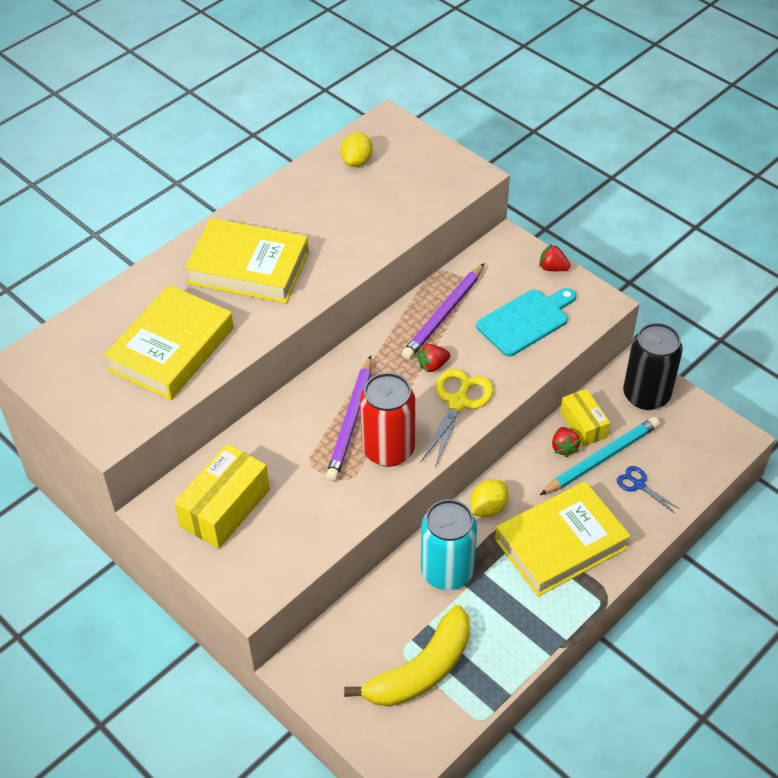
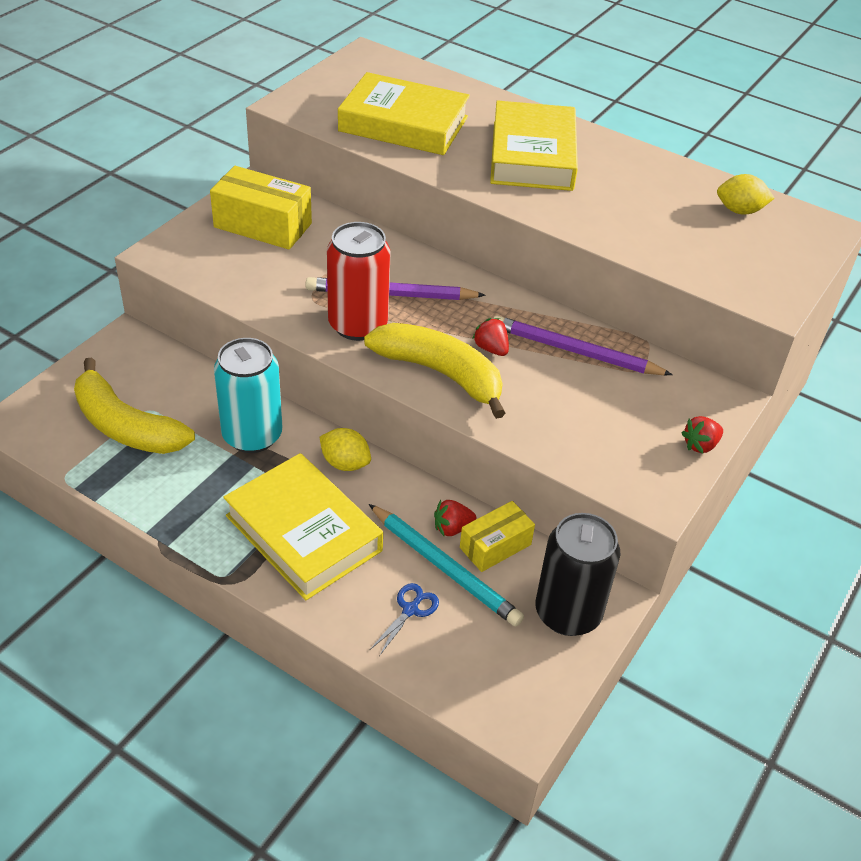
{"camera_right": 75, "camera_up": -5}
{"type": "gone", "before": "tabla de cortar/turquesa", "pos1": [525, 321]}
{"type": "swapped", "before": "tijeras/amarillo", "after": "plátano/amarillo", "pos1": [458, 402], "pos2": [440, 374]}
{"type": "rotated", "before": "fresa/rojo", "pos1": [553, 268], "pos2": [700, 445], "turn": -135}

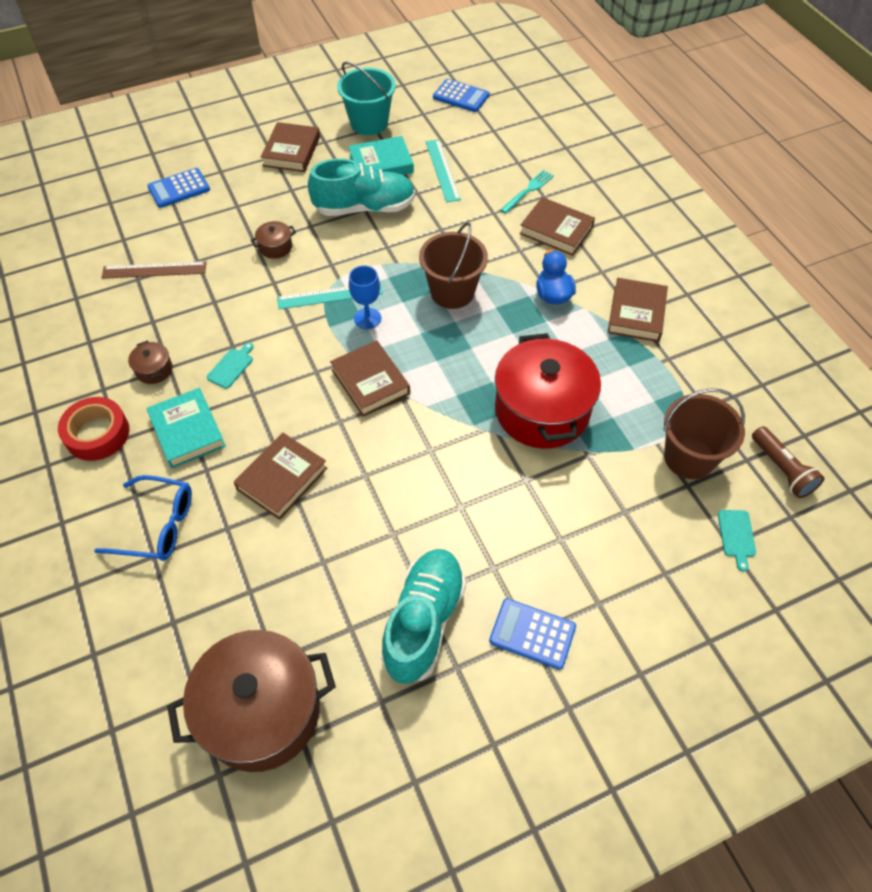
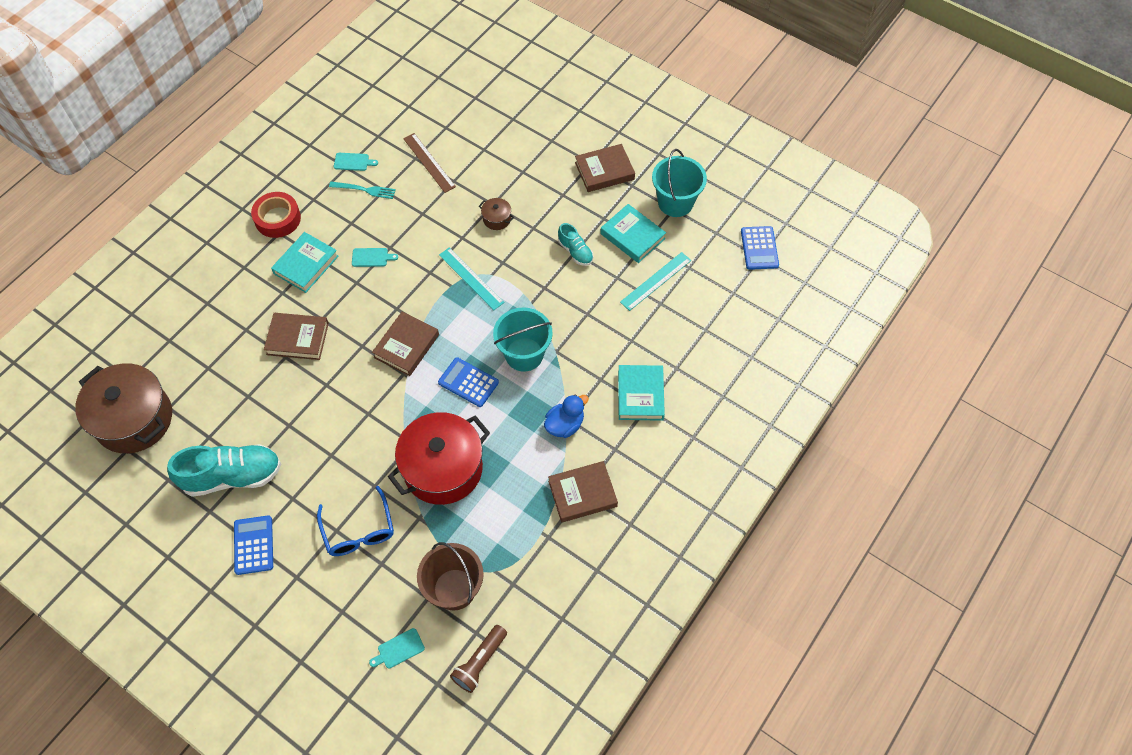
{"camera_right": 60, "camera_up": 5}
{"type": "gone", "before": "olla/marrón", "pos1": [154, 370]}
{"type": "gone", "before": "copa/azul", "pos1": [367, 318]}
{"type": "new", "after": "tabla de cortar/turquesa", "pos2": [353, 162]}
{"type": "shifted", "before": "gafas/azul", "pos1": [158, 526], "pos2": [359, 531]}
{"type": "shifted", "before": "calculadora/azul", "pos1": [179, 189], "pos2": [468, 382]}
{"type": "shifted", "before": "tenedor/turquesa", "pos1": [528, 190], "pos2": [365, 190]}
{"type": "repainted", "before": "balde/marrón", "after": "balde/turquesa", "pos1": [452, 292], "pos2": [524, 354]}
{"type": "repainted", "before": "libro/marrón", "after": "libro/turquesa", "pos1": [556, 230], "pos2": [640, 395]}
{"type": "scaled", "before": "zapato/turquesa", "pos1": [364, 208], "pos2": [575, 251], "scale": 0.52}

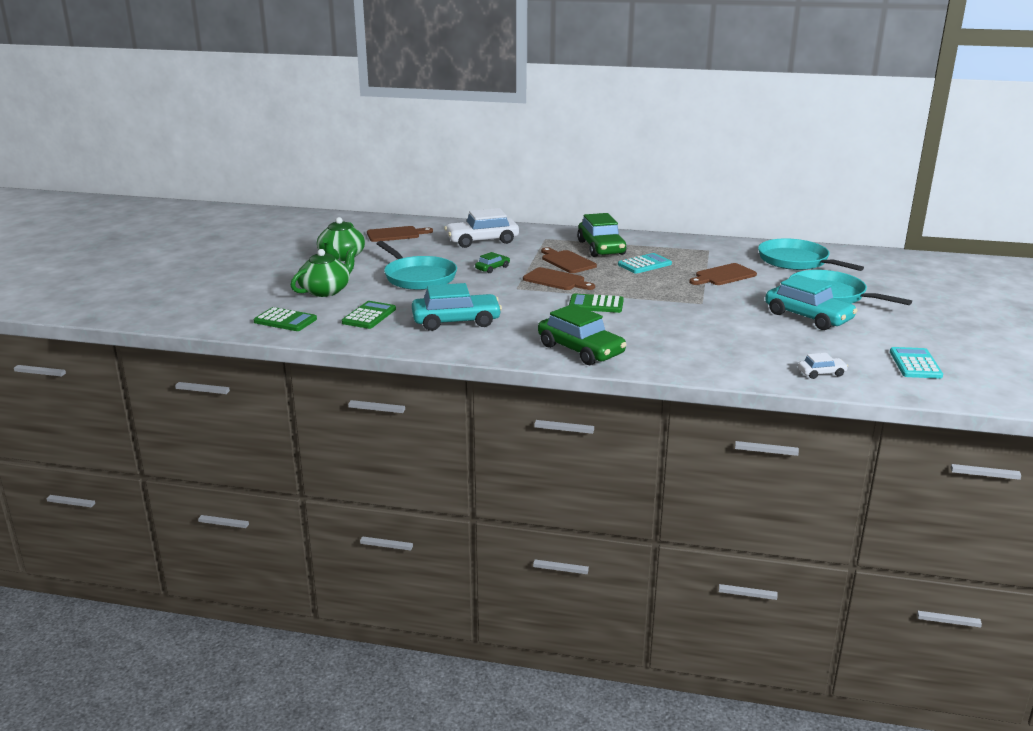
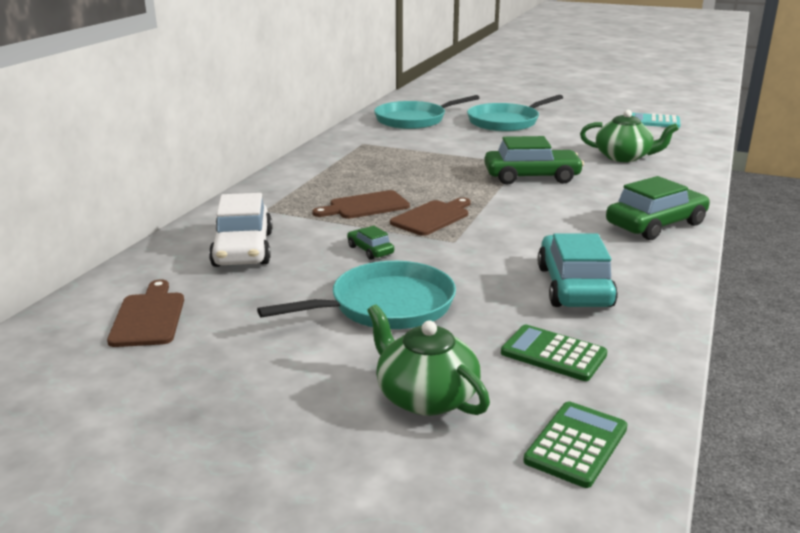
{"camera_right": -80, "camera_up": 0}
{"type": "gone", "before": "calculadora/verde", "pos1": [596, 304]}
{"type": "gone", "before": "calculadora/turquesa", "pos1": [644, 264]}
{"type": "gone", "before": "tabla de cortar/marrón", "pos1": [723, 275]}
{"type": "gone", "before": "coche/turquesa", "pos1": [808, 317]}
{"type": "gone", "before": "coche/blanco", "pos1": [821, 373]}
{"type": "shifted", "before": "tetera/verde", "pos1": [341, 257], "pos2": [624, 157]}
{"type": "shifted", "before": "coche/verde", "pos1": [601, 248], "pos2": [531, 177]}

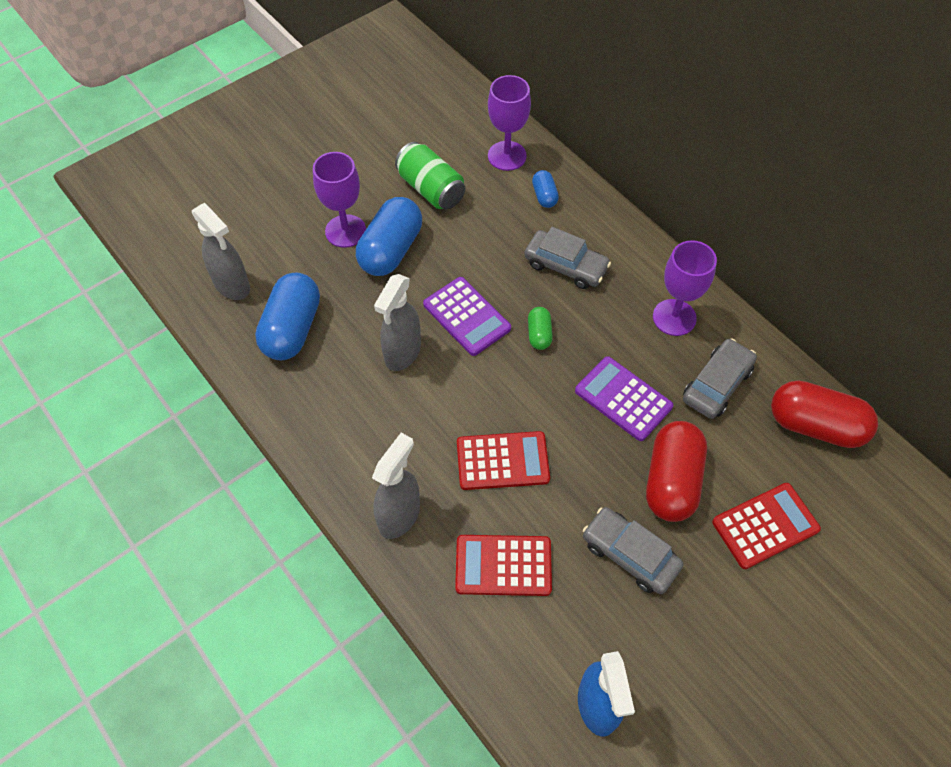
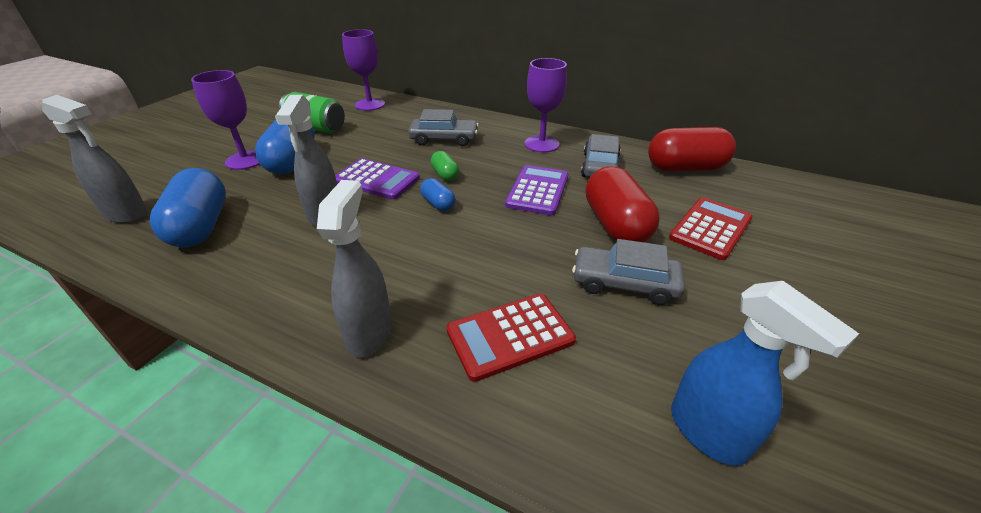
{"camera_right": -25, "camera_up": -20}
{"type": "gone", "before": "calculadora/rojo", "pos1": [502, 461]}
{"type": "shifted", "before": "cápsula/azul", "pos1": [544, 196], "pos2": [438, 204]}
{"type": "rotated", "before": "calculadora/morado", "pos1": [623, 399], "pos2": [538, 190], "turn": 90}

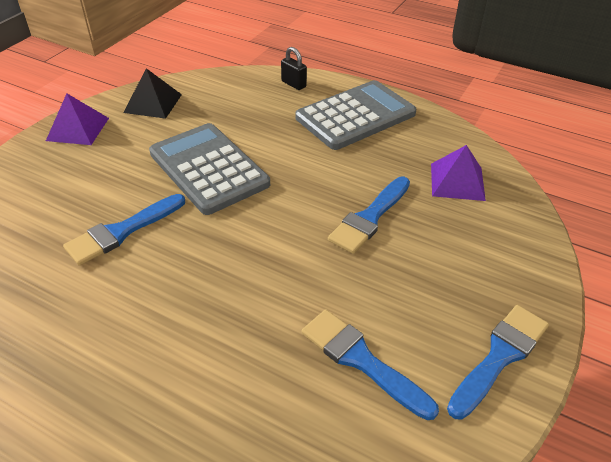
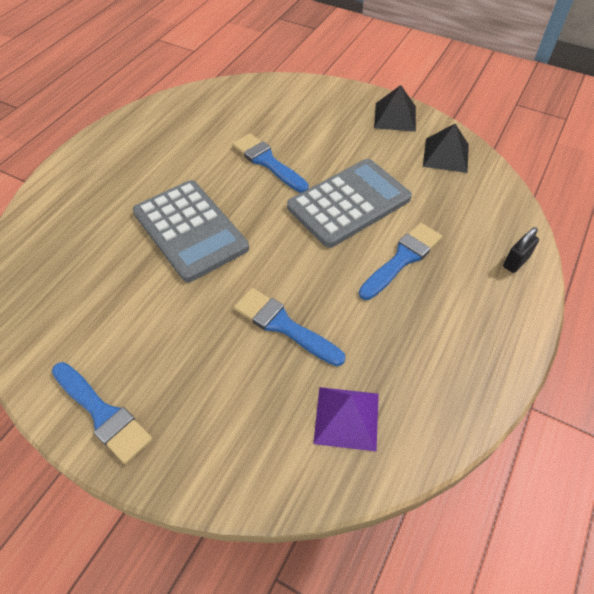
{"camera_right": 90, "camera_up": 10}
{"type": "shifted", "before": "calculadora/gris", "pos1": [355, 116], "pos2": [190, 230]}
{"type": "shifted", "before": "pincel/azul", "pos1": [361, 360], "pos2": [402, 259]}
{"type": "repainted", "before": "pirámide/morado", "after": "pirámide/negro", "pos1": [78, 129], "pos2": [395, 117]}

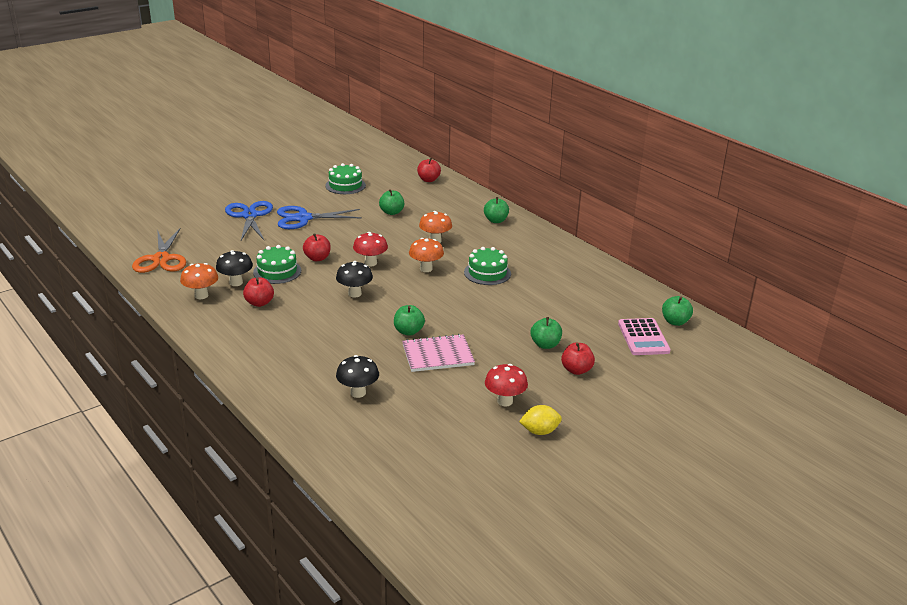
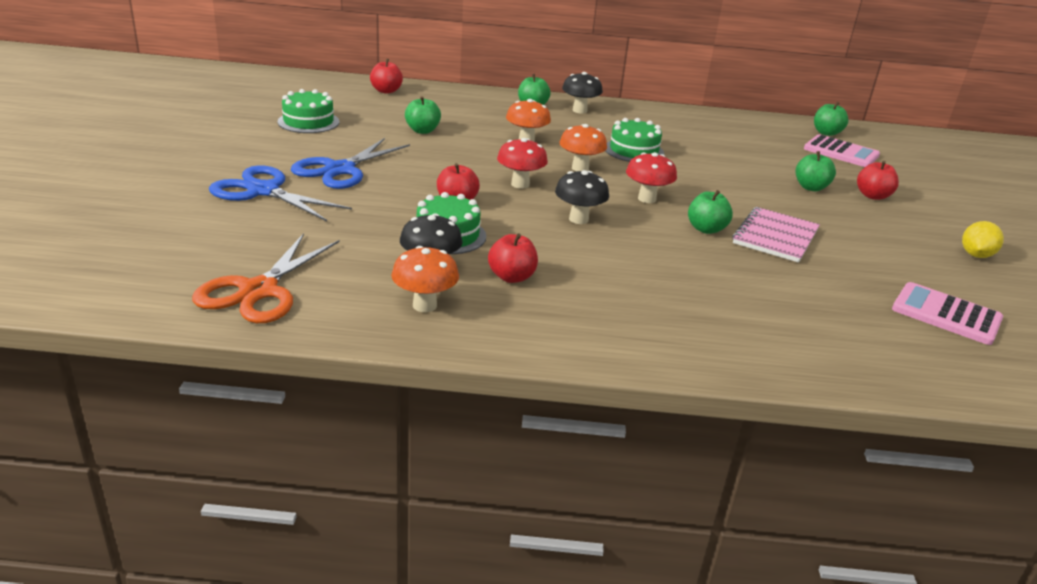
{"camera_right": -50, "camera_up": 0}
{"type": "new", "after": "calculadora/rosa", "pos2": [946, 314]}
{"type": "shifted", "before": "seta/negro", "pos1": [358, 393], "pos2": [579, 110]}
{"type": "shifted", "before": "seta/rojo", "pos1": [505, 401], "pos2": [647, 199]}
{"type": "rotated", "before": "tijeras/naranja", "pos1": [161, 259], "pos2": [258, 291], "turn": 75}

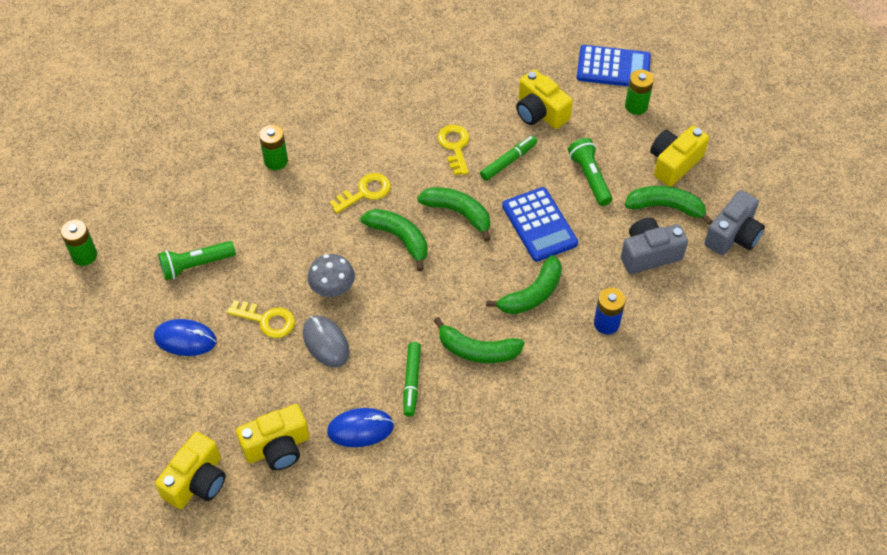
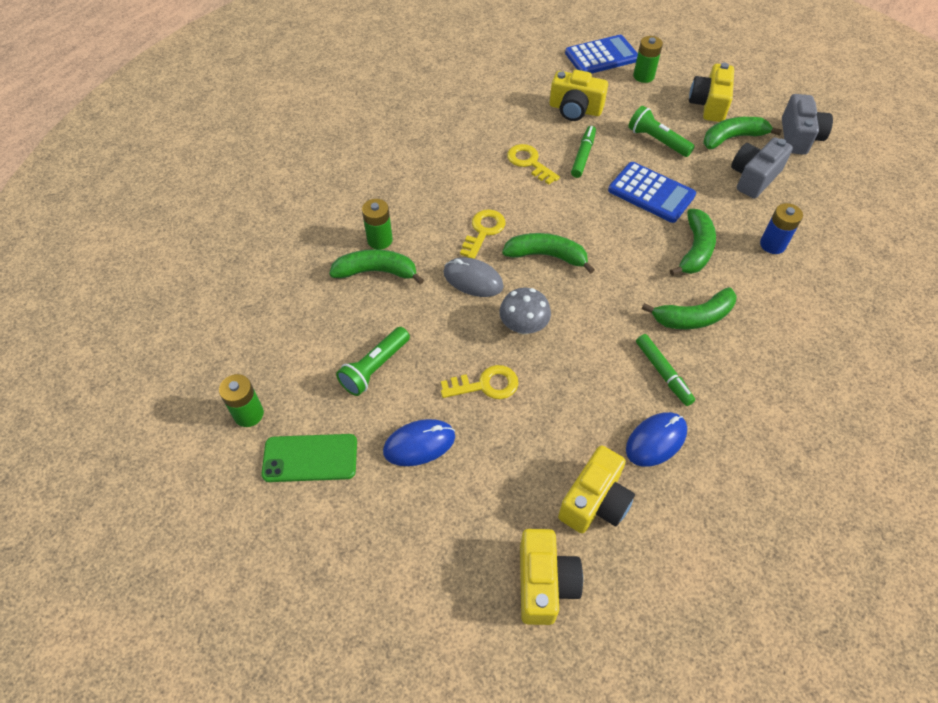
{"camera_right": -30, "camera_up": 0}
{"type": "new", "after": "móvil/verde", "pos2": [310, 458]}
{"type": "shifted", "before": "ratón/gris", "pos1": [326, 342], "pos2": [473, 279]}
{"type": "shifted", "before": "plátano/verde", "pos1": [458, 213], "pos2": [376, 272]}

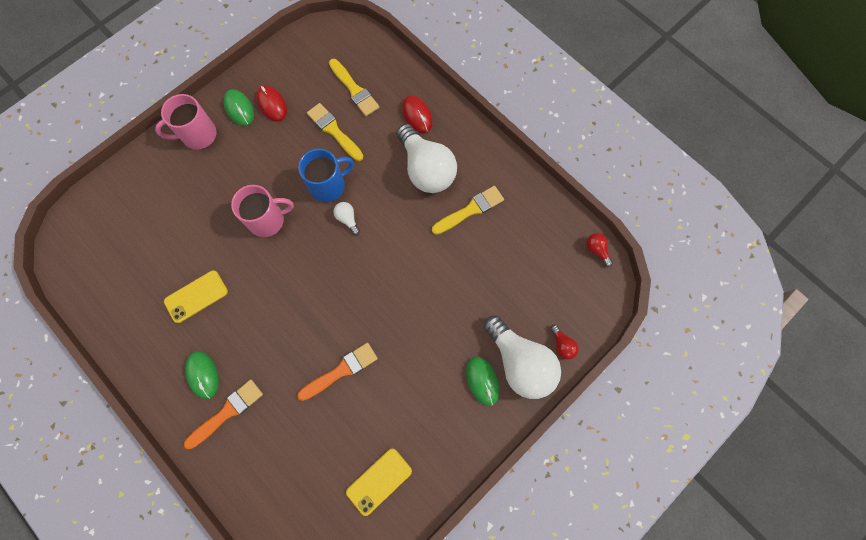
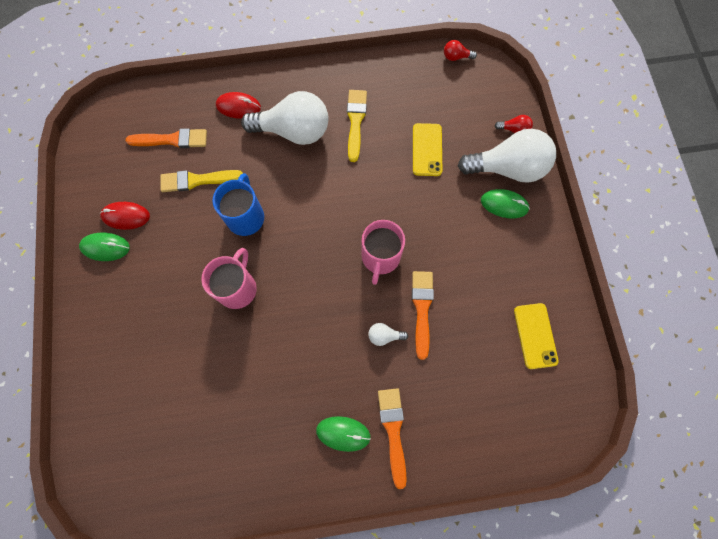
{"camera_right": -55, "camera_up": 0}
{"type": "shifted", "before": "taza/rosa", "pos1": [198, 135], "pos2": [380, 257]}
{"type": "shifted", "before": "móvil/amarillo", "pos1": [196, 296], "pos2": [427, 150]}
{"type": "shifted", "before": "bombilla/blanco", "pos1": [347, 219], "pos2": [384, 336]}
{"type": "repainted", "before": "pincel/amarillo", "after": "pincel/naranja", "pos1": [354, 90], "pos2": [172, 140]}

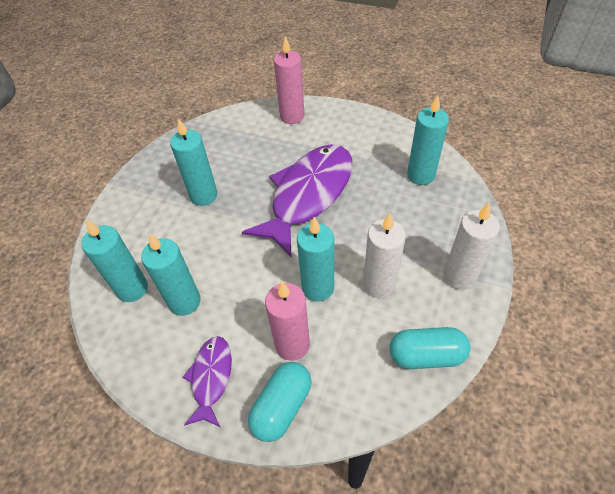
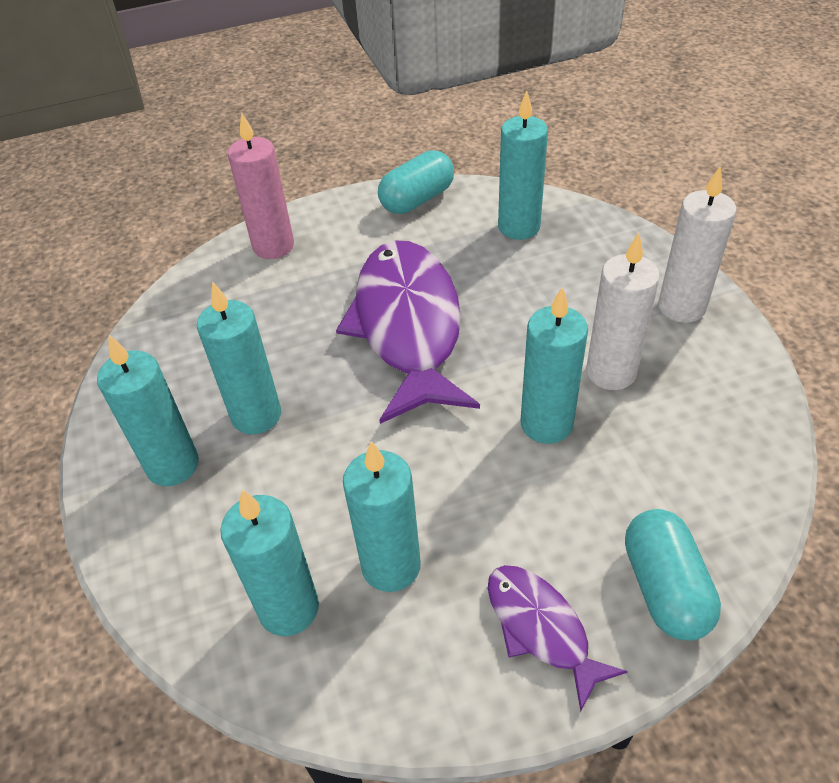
{"camera_right": -40, "camera_up": -5}
{"type": "gone", "before": "vela/rosa", "pos1": [292, 345]}
{"type": "new", "after": "vela/turquesa", "pos2": [173, 465]}
{"type": "shifted", "before": "cápsula/turquesa", "pos1": [426, 355], "pos2": [417, 199]}

